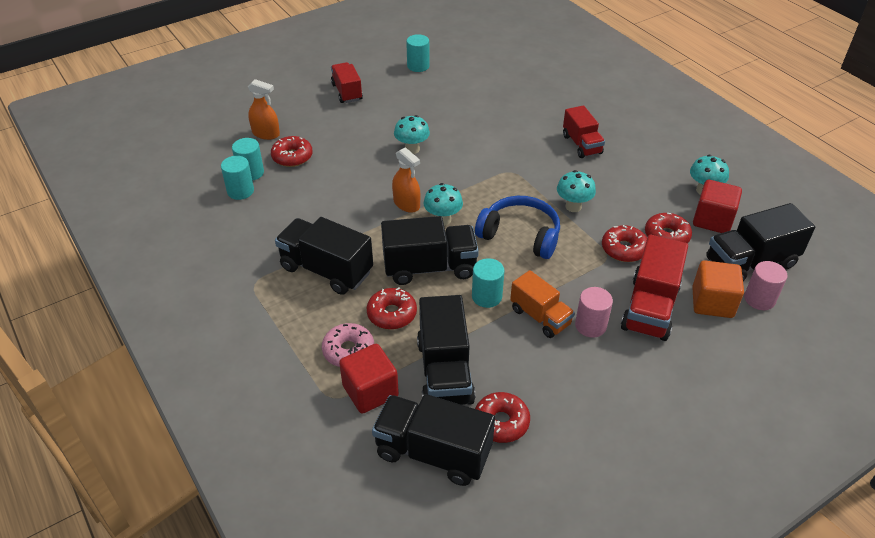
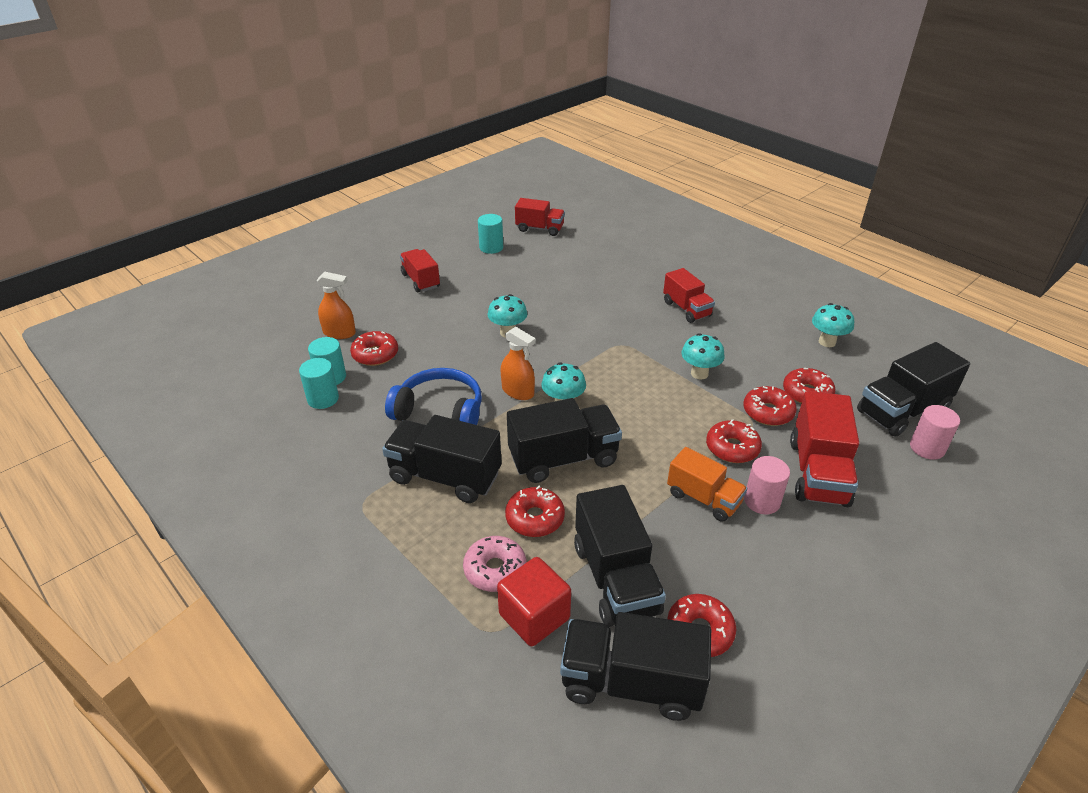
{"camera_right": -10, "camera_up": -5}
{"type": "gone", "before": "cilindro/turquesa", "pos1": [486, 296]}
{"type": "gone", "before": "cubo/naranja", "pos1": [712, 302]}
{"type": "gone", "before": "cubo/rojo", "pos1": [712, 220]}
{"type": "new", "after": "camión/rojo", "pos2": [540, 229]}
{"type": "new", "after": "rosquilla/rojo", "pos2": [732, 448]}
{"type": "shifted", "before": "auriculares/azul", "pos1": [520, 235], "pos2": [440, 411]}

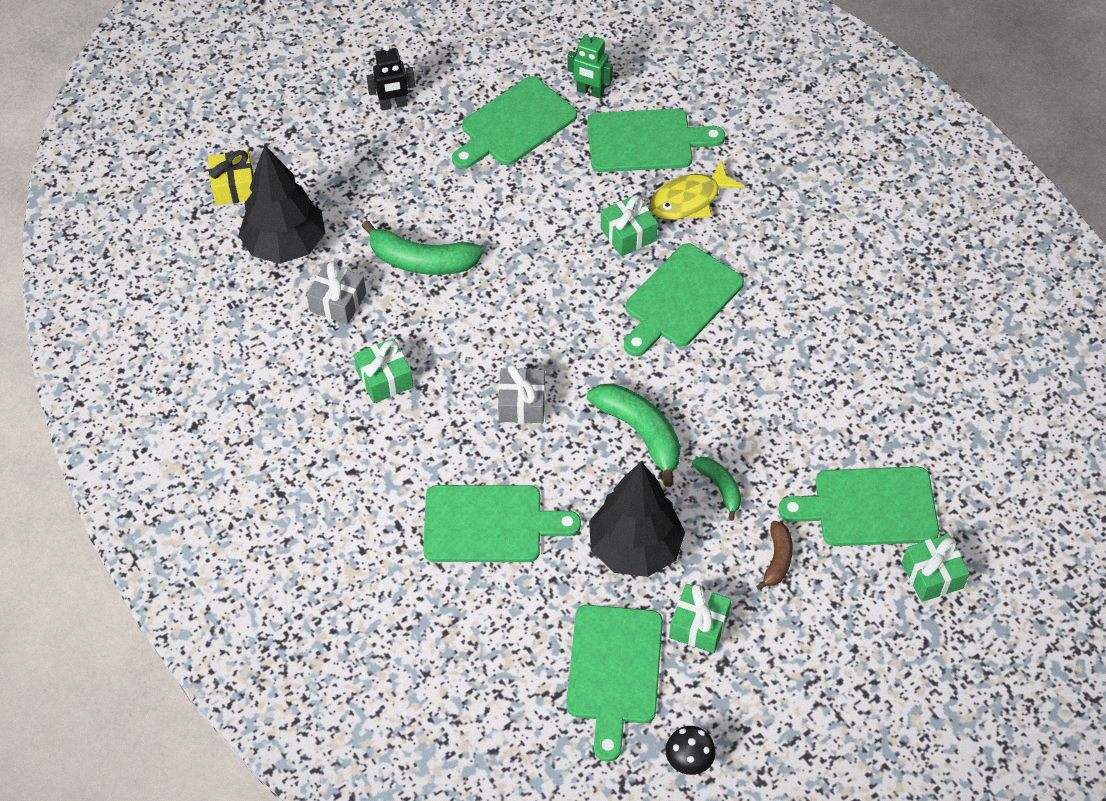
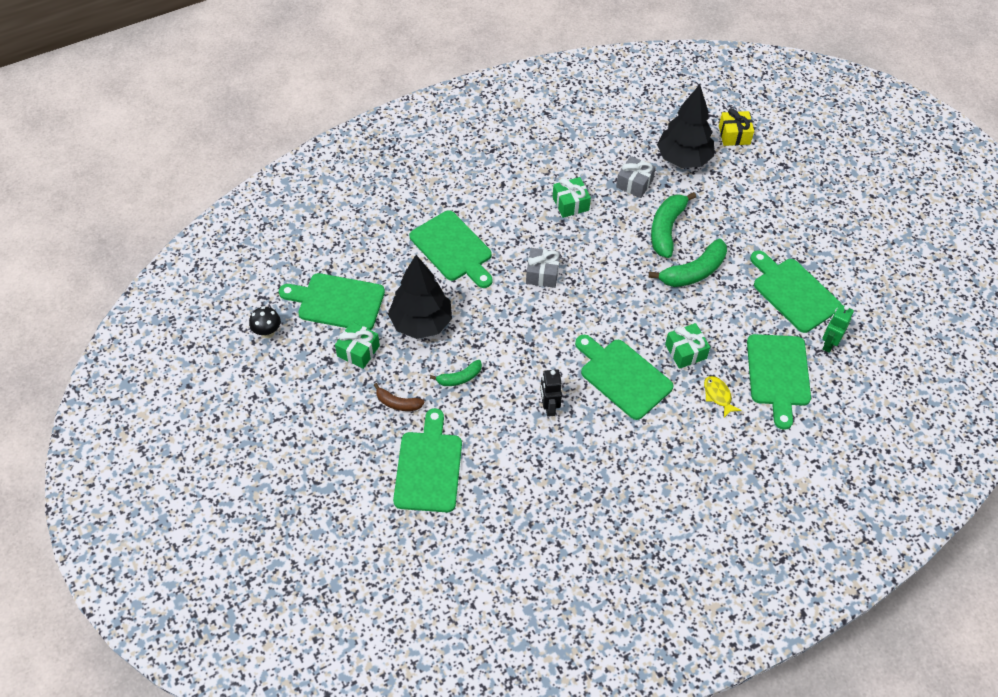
{"camera_right": 95, "camera_up": 0}
{"type": "gone", "before": "regalo/verde", "pos1": [932, 575]}
{"type": "shifted", "before": "robot/negro", "pos1": [393, 105], "pos2": [549, 407]}
{"type": "shifted", "before": "plátano/verde", "pos1": [640, 433], "pos2": [693, 272]}
{"type": "rotated", "before": "tabla de cortar/verde", "pos1": [489, 524], "pos2": [453, 249], "turn": -45}
{"type": "scaled", "before": "pez/amarillo", "pos1": [689, 200], "pos2": [718, 395], "scale": 0.62}

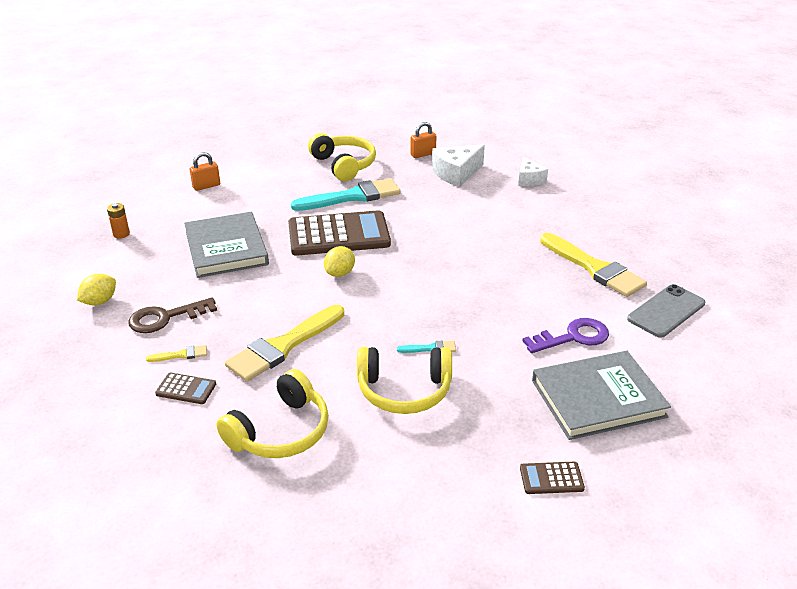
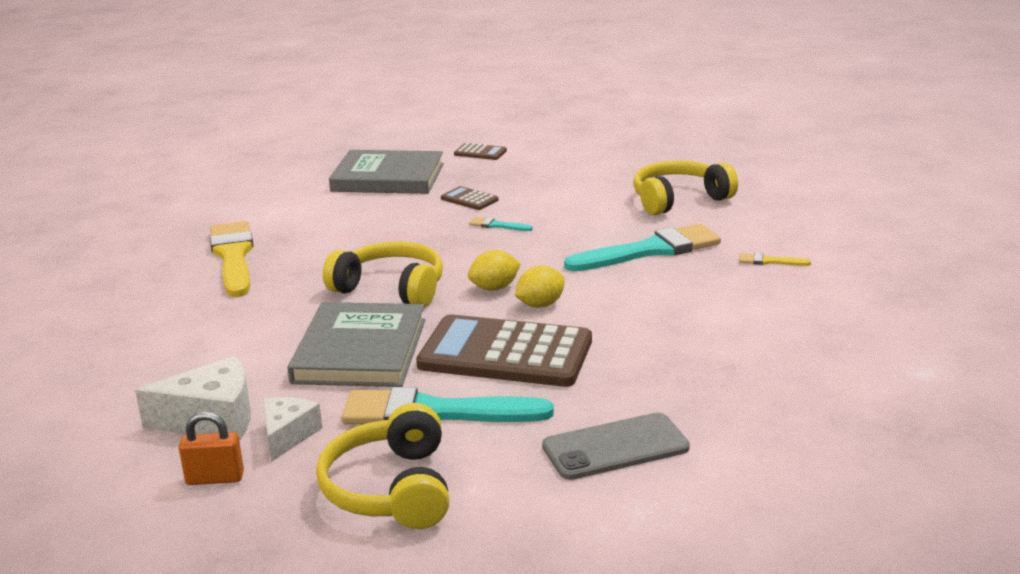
{"camera_right": -155, "camera_up": -10}
{"type": "gone", "before": "pila/naranja", "pos1": [121, 234]}
{"type": "gone", "before": "llave/marrón", "pos1": [165, 318]}
{"type": "gone", "before": "candado/naranja", "pos1": [206, 186]}
{"type": "gone", "before": "llave/morado", "pos1": [573, 337]}
{"type": "shifted", "before": "limón/amarillo", "pos1": [99, 301], "pos2": [494, 288]}
{"type": "shifted", "before": "calculadora/marrón", "pos1": [186, 389], "pos2": [469, 199]}
{"type": "shifted", "before": "libro/gris", "pos1": [226, 248], "pos2": [360, 351]}
{"type": "shifted", "before": "auriculares/amarillo", "pos1": [404, 391], "pos2": [391, 288]}
{"type": "shifted", "before": "queso/blanco", "pos1": [529, 179], "pos2": [287, 435]}
{"type": "shifted", "before": "móvil/gris", "pos1": [666, 311], "pos2": [615, 447]}
{"type": "repainted", "before": "pincel/amarillo", "after": "pincel/turquesa", "pos1": [283, 346], "pos2": [650, 250]}

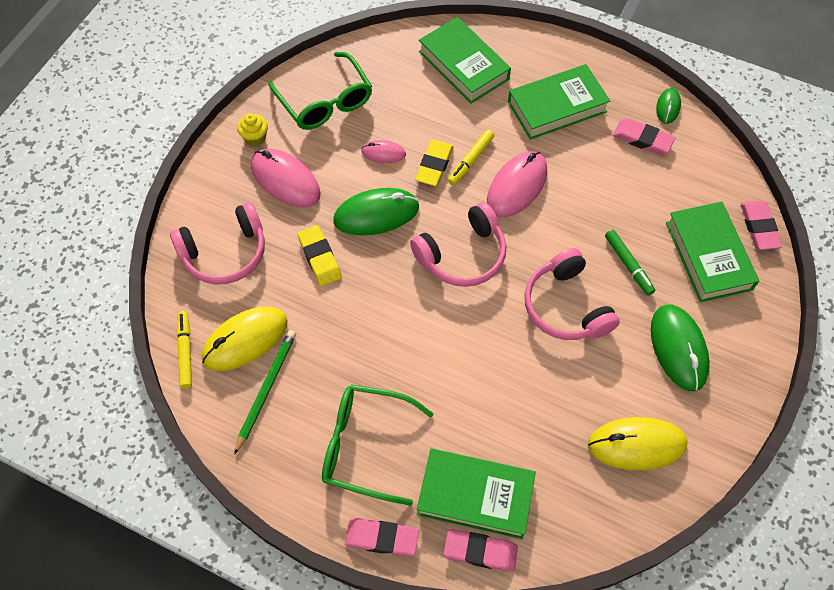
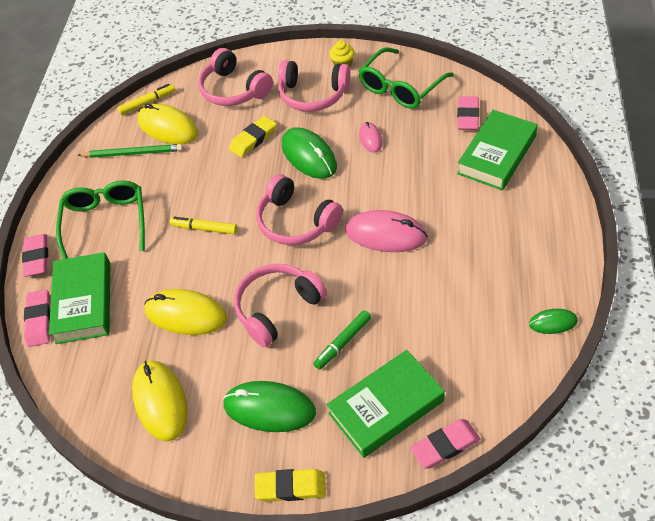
{"camera_right": 75, "camera_up": -10}
{"type": "gone", "before": "libro/verde", "pos1": [557, 107]}
{"type": "new", "after": "ratón/amarillo", "pos2": [186, 314]}
{"type": "shifted", "before": "goma de borrar/amarillo", "pos1": [434, 165], "pos2": [290, 487]}
{"type": "shifted", "before": "rotulador/amarillo", "pos1": [470, 160], "pos2": [204, 228]}
{"type": "shifted", "before": "goma de borrar/rosa", "pos1": [642, 139], "pos2": [467, 116]}
{"type": "swapped", "before": "ratón/rosa", "after": "auriculares/rosa", "pos1": [285, 180], "pos2": [313, 95]}
{"type": "rotated", "before": "ratón/verde", "pos1": [678, 348], "pos2": [269, 408], "turn": 45}

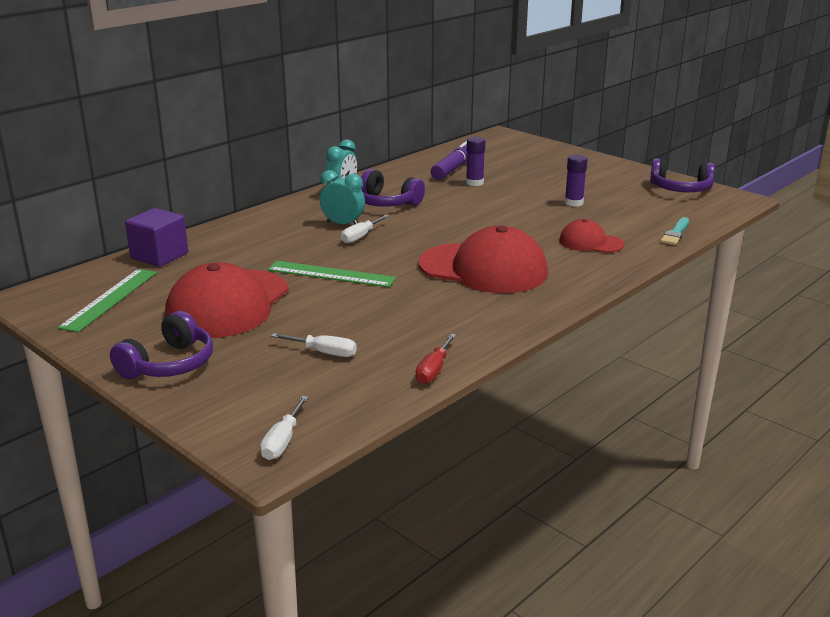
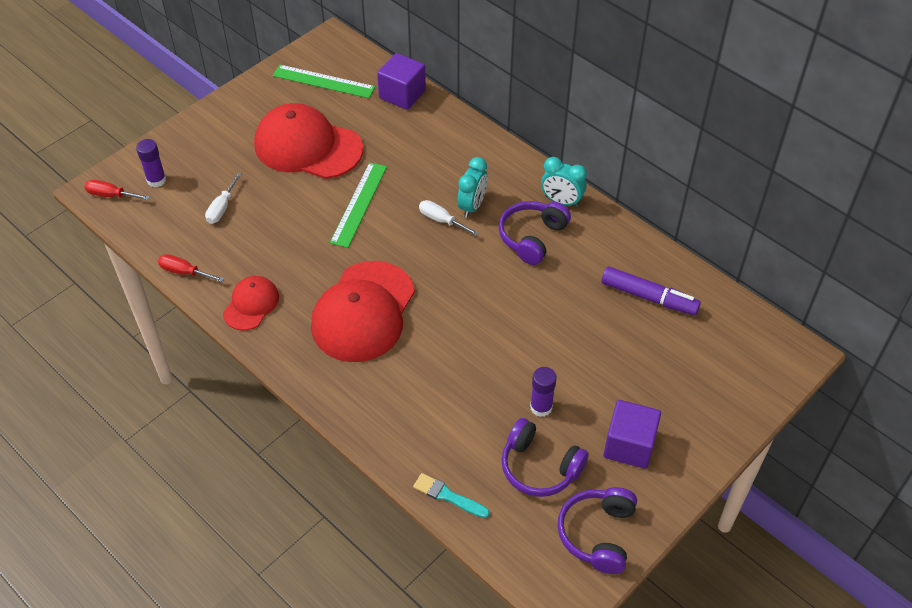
{"camera_right": 90, "camera_up": 25}
{"type": "new", "after": "cubo/morado", "pos2": [629, 445]}
{"type": "shifted", "before": "auriculares/morado", "pos1": [169, 364], "pos2": [539, 467]}
{"type": "shifted", "before": "barra de pegamento/morado", "pos1": [474, 183], "pos2": [156, 180]}
{"type": "shifted", "before": "gorra/rojo", "pos1": [590, 242], "pos2": [251, 304]}
{"type": "repainted", "before": "destornillador/blanco", "after": "destornillador/rojo", "pos1": [282, 441], "pos2": [111, 195]}

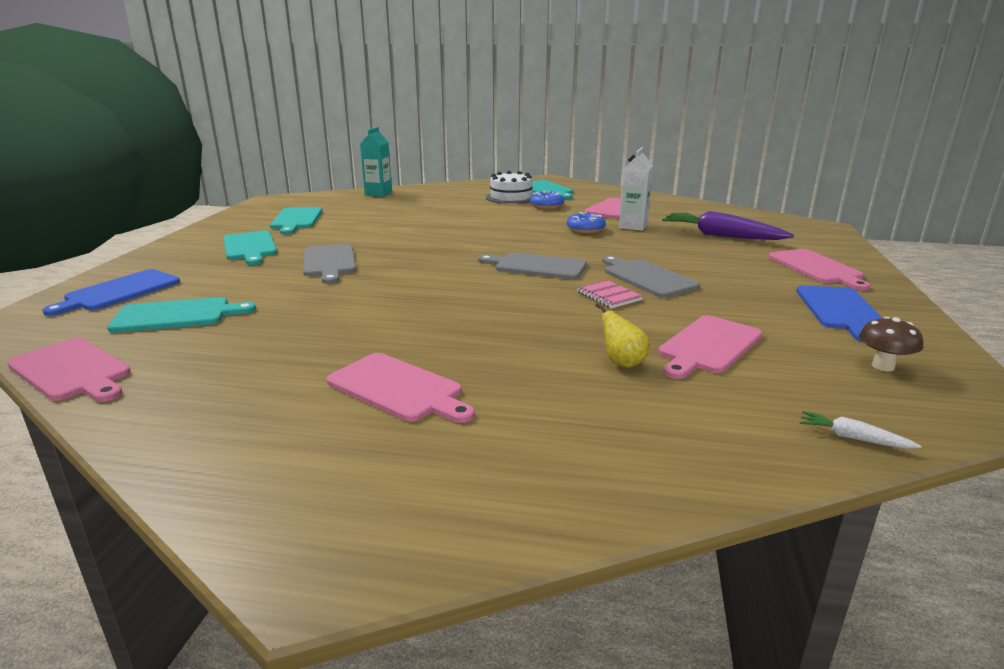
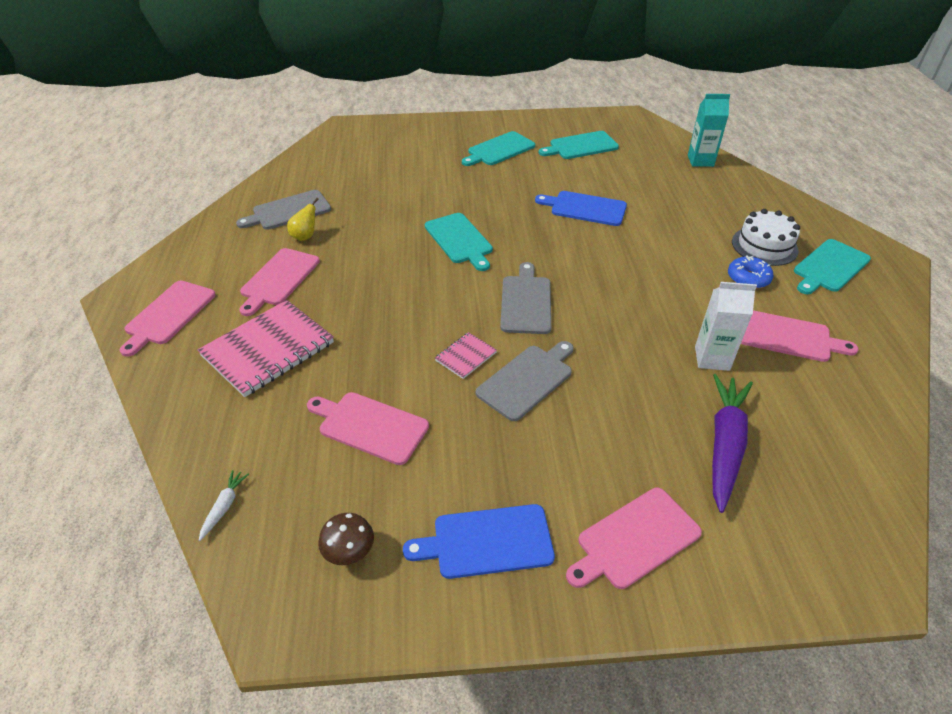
{"camera_right": 75, "camera_up": 20}
{"type": "gone", "before": "rosquilla/azul", "pos1": [585, 230]}
{"type": "new", "after": "cuaderno/rosa", "pos2": [268, 350]}
{"type": "shifted", "before": "tabla de cortar/rosa", "pos1": [72, 371], "pos2": [169, 315]}
{"type": "shifted", "before": "tabla de cortar/azul", "pos1": [119, 292], "pos2": [585, 208]}
{"type": "shifted", "before": "tabla de cortar/turquesa", "pos1": [177, 315], "pos2": [460, 240]}
{"type": "shifted", "before": "tabla de cortar/gris", "pos1": [329, 262], "pos2": [288, 211]}
{"type": "shifted", "before": "pera/amarillo", "pos1": [622, 362], "pos2": [305, 236]}

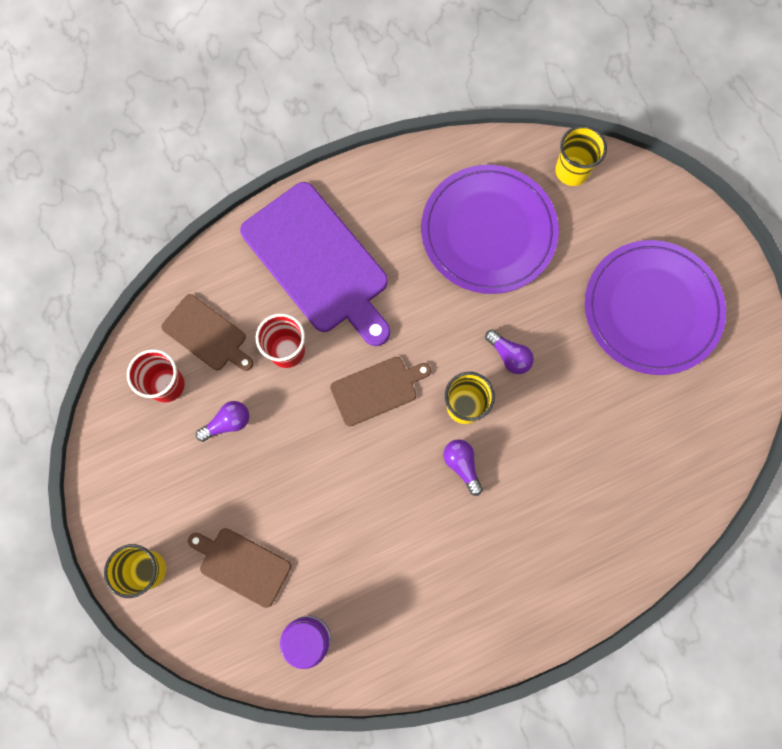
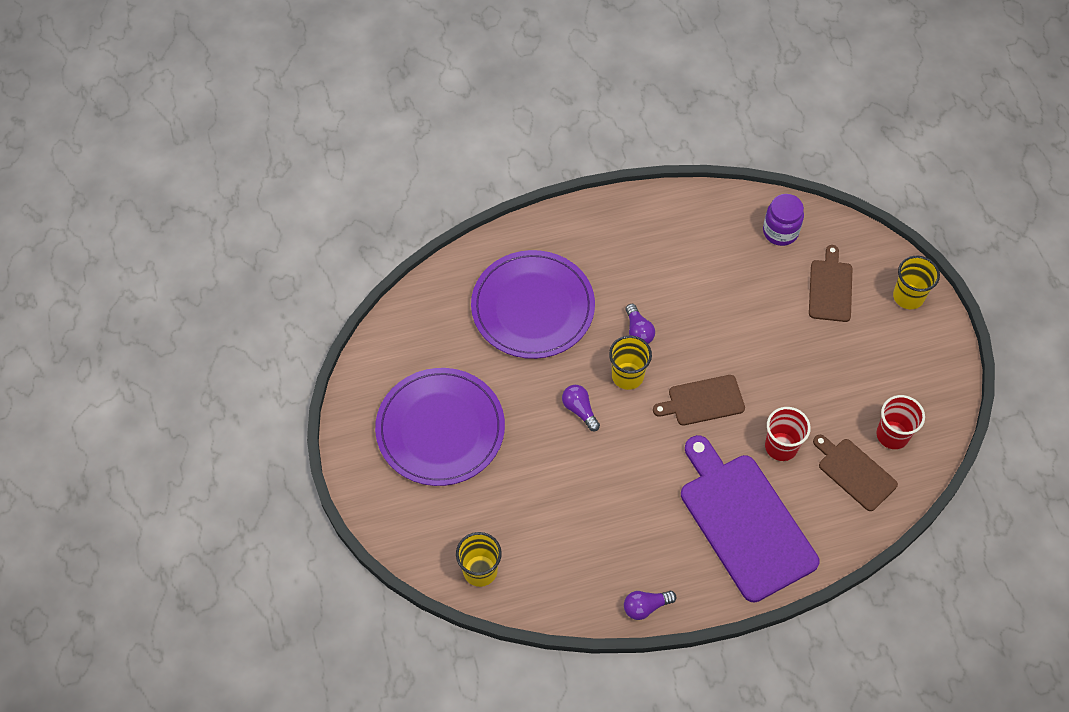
{"camera_right": -170, "camera_up": -15}
{"type": "shifted", "before": "bombilla/morado", "pos1": [228, 423], "pos2": [645, 607]}
{"type": "shifted", "before": "plato/morado", "pos1": [488, 231], "pos2": [533, 307]}
{"type": "rotated", "before": "tabla de cortar/marrón", "pos1": [242, 565], "pos2": [830, 288], "turn": -120}

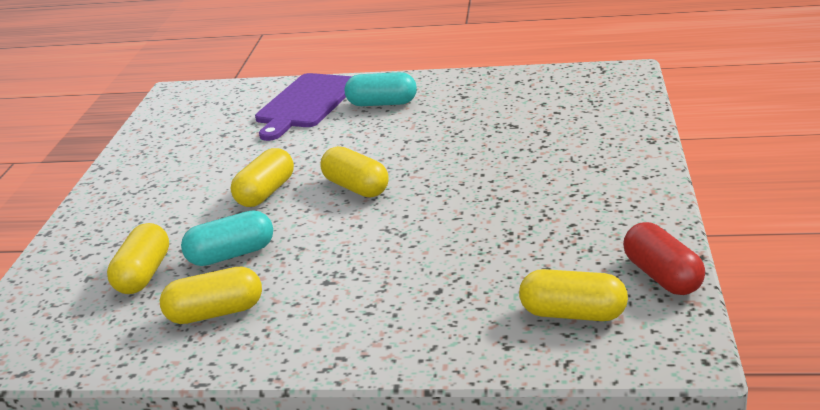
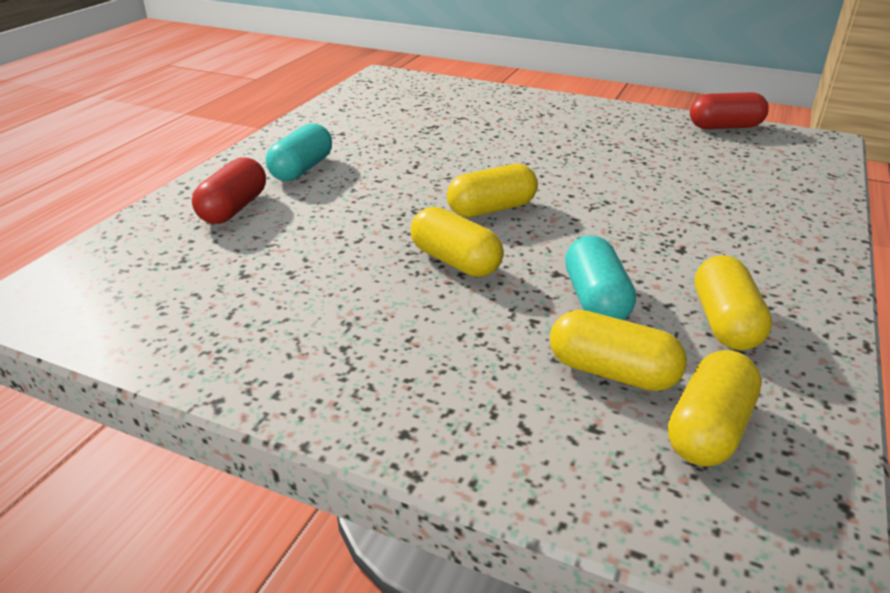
{"camera_right": -75, "camera_up": 5}
{"type": "shifted", "before": "cápsula/amarillo", "pos1": [573, 314], "pos2": [708, 429]}
{"type": "swapped", "before": "tabla de cortar/morado", "after": "cápsula/rojo", "pos1": [306, 103], "pos2": [233, 208]}

